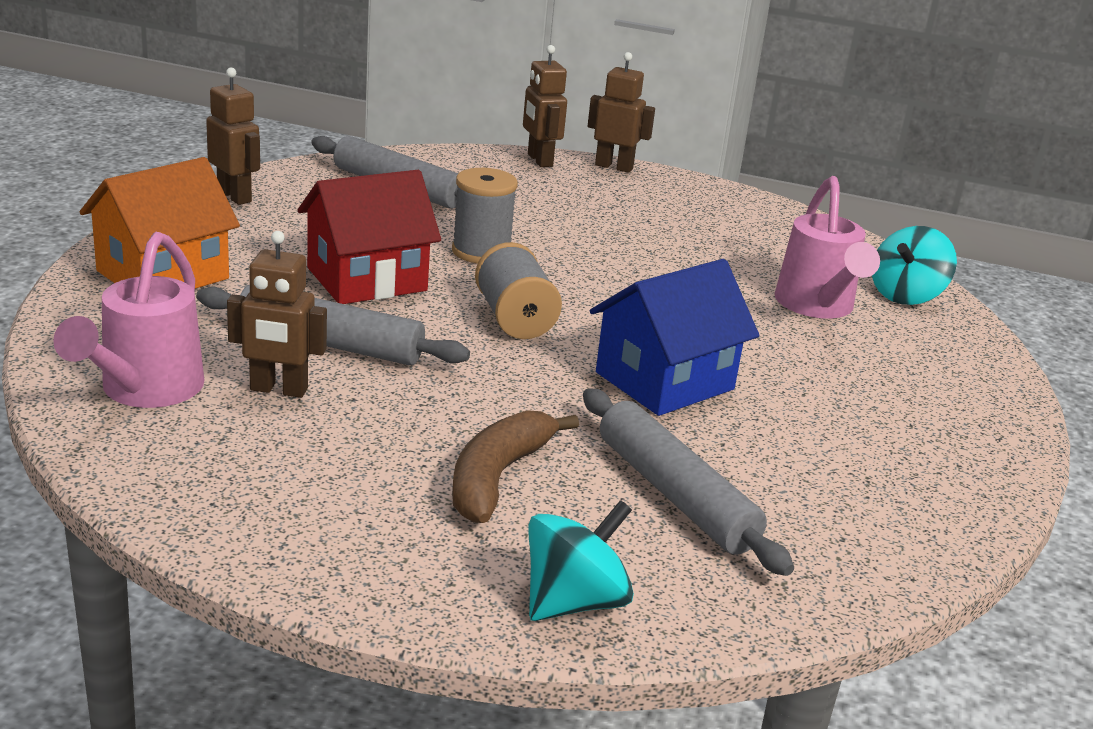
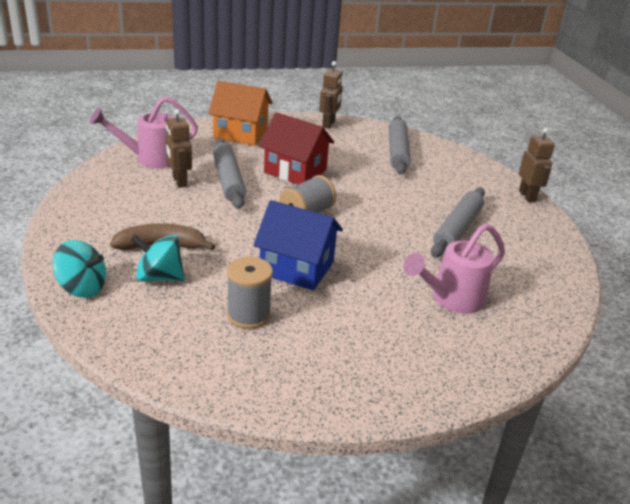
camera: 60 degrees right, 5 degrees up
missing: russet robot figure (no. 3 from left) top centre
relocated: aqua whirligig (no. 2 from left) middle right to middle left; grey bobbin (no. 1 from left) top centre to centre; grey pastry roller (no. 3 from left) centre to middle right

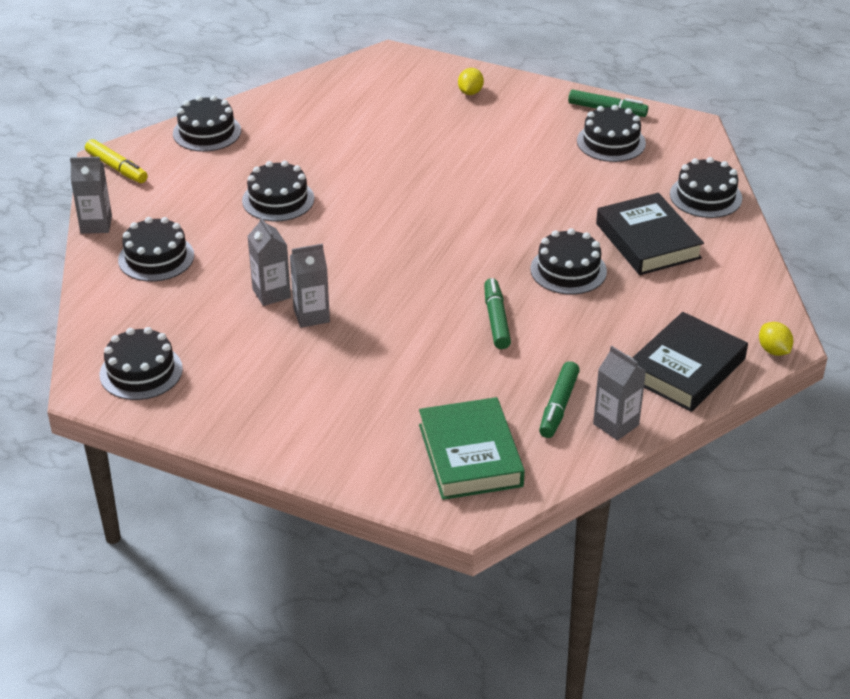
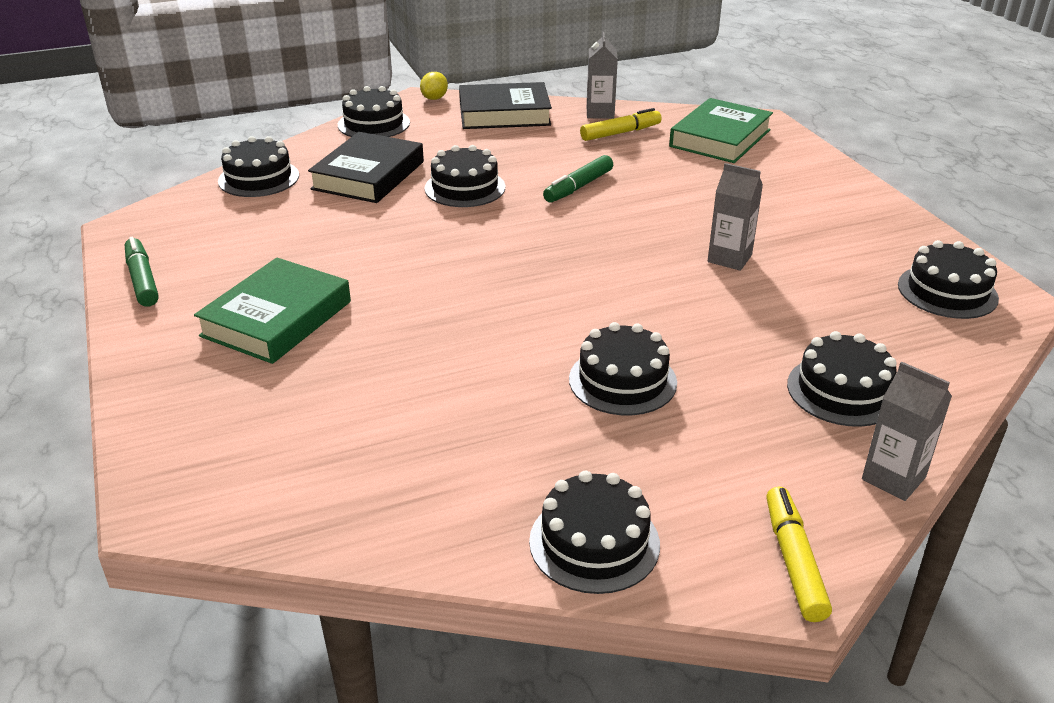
camera: 135 degrees left, 5 degrees down
missing: grey milk carton (no. 2 from left) middle left; golden lemon (no. 1 from left) top centre
appeared: green book (no. 1 from left) middle left
relocated: ebony layer cake (no. 6 from left in the first image) top right to ebony layer cake (no. 2 from left) top centre
colour: green felt pen (no. 2 from left) centre to golden felt pen (no. 1 from left) top centre

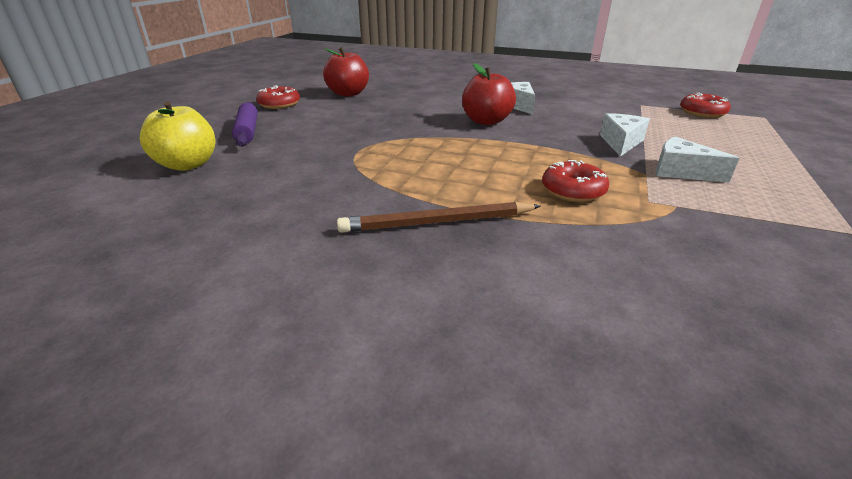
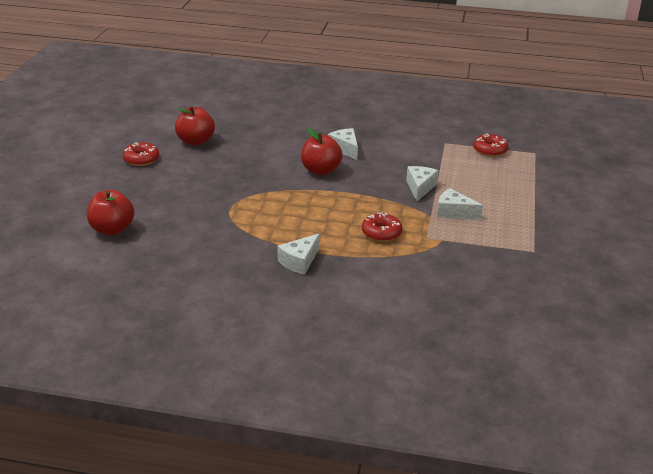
camera: 10 degrees left, 0 degrees up
missing: purple pastry roller top left
exchanged: russet pencil centre to snow-white cheese wedge (no. 1 from left) centre
colour: golden apple top left to scarlet apple (no. 1 from left) middle left

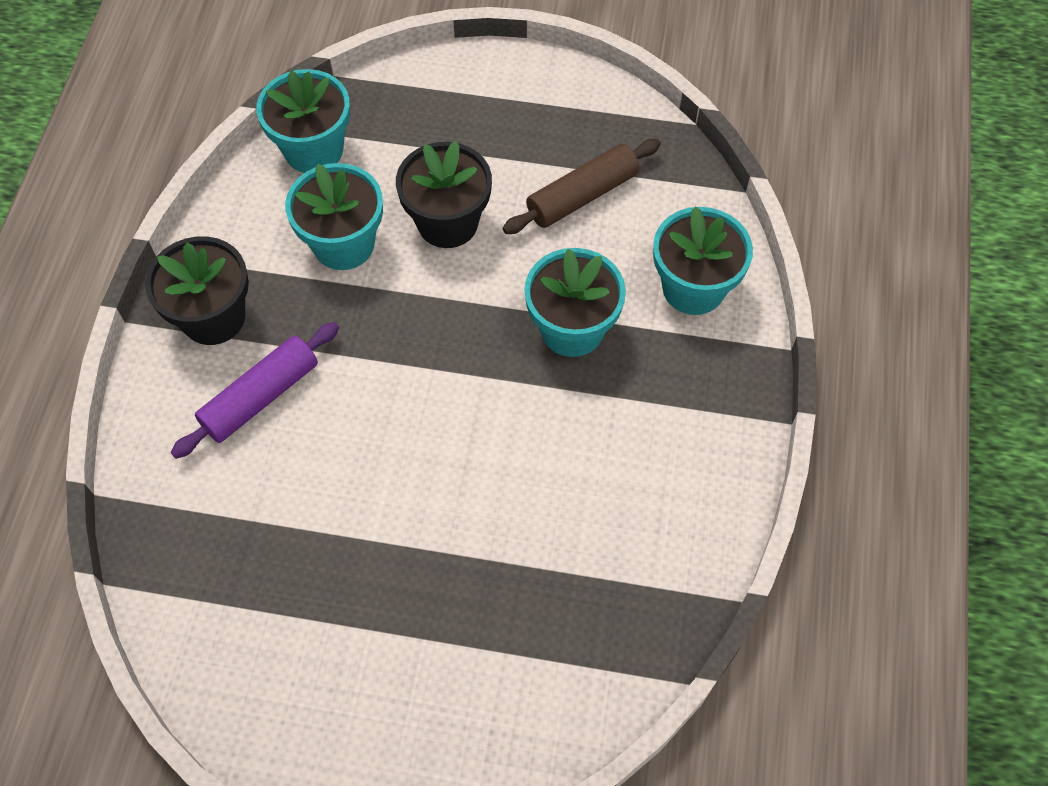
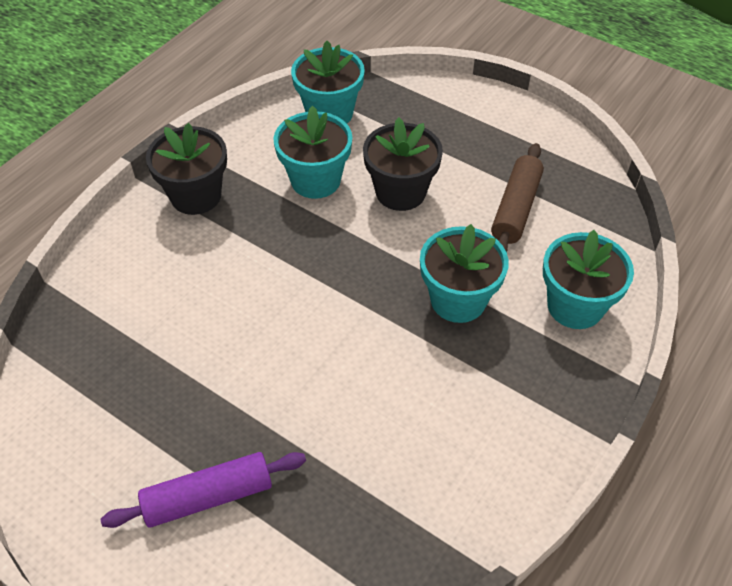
camera: 25 degrees right, 10 degrees down
relocated: purple pastry roller middle left to bottom left
spun: russet pastry roller top centre = middle right 60 degrees counterclockwise

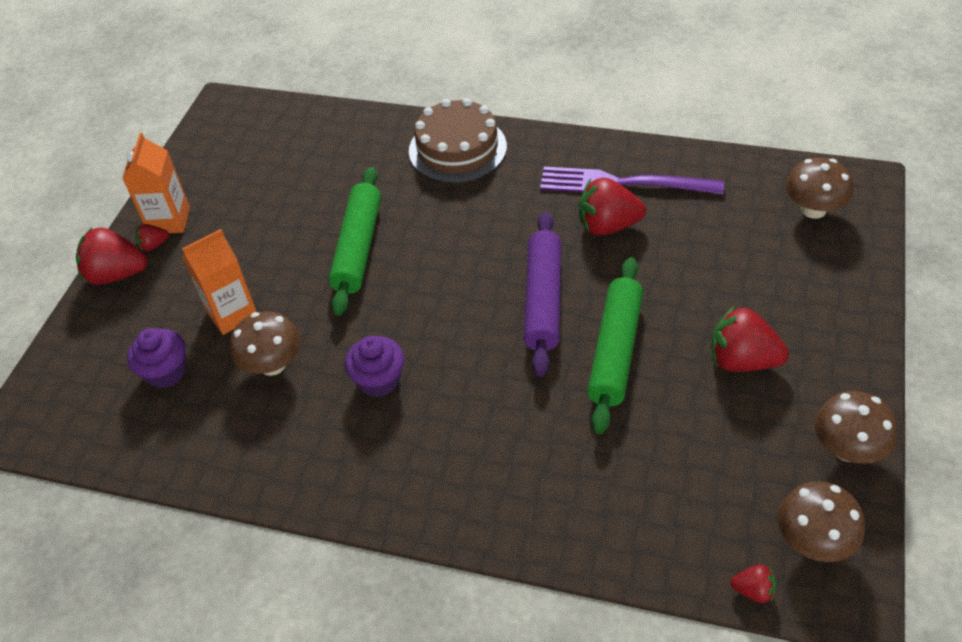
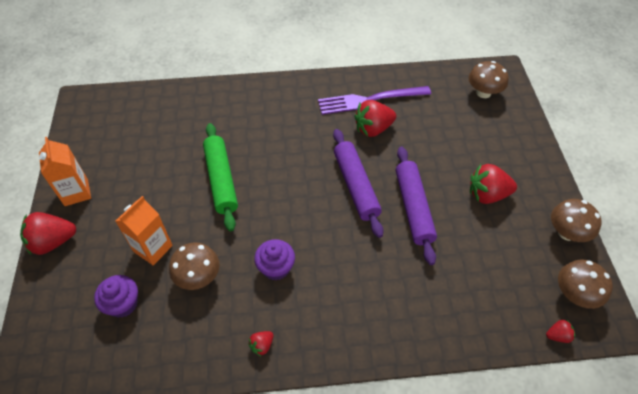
camera: 25 degrees left, 5 degrees up
missing: russet layer cake top centre
relocated: scarlet toy strawberry (no. 2 from left) middle left to bottom centre
colour: green pastry roller (no. 2 from left) centre to purple pastry roller (no. 2 from left) centre

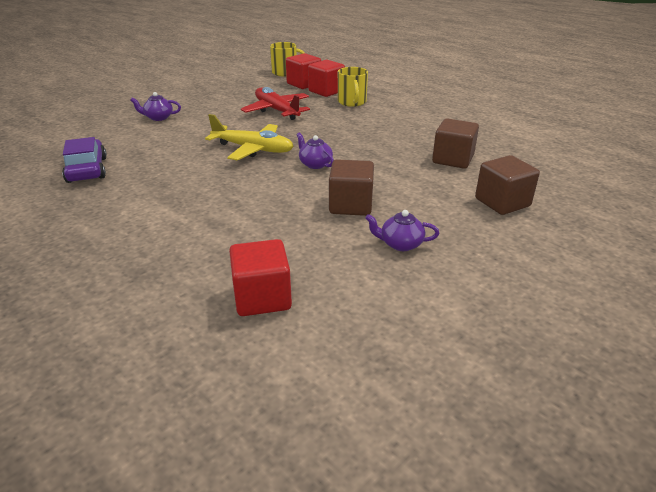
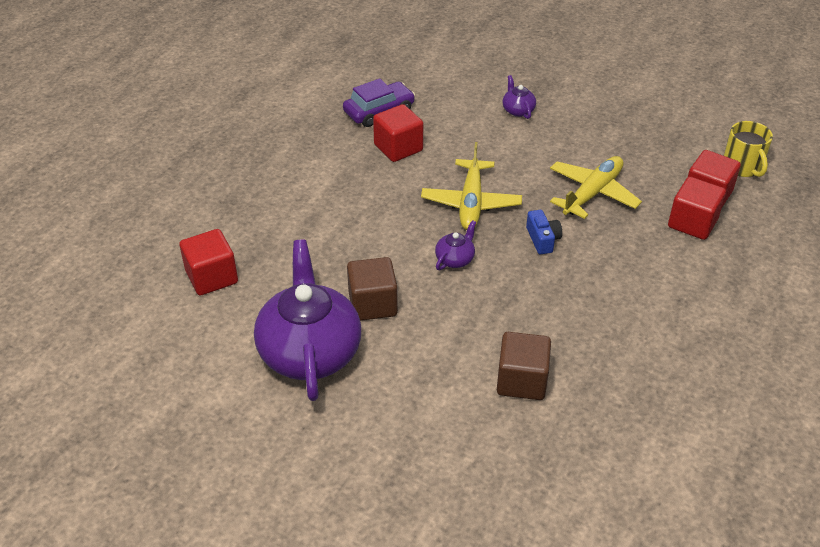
camera: 75 degrees right, 10 degrees up
missing: golden coffee mug (no. 2 from left) top centre; russet solid cube (no. 3 from left) middle right
appeared: scarlet solid cube (no. 2 from left) top centre; royal blue compact camera centre
colour: scarlet toy plane top centre to golden toy plane (no. 2 from left) middle right
size: purple china teapot (no. 3 from left in the first image) centre = centre x2.42

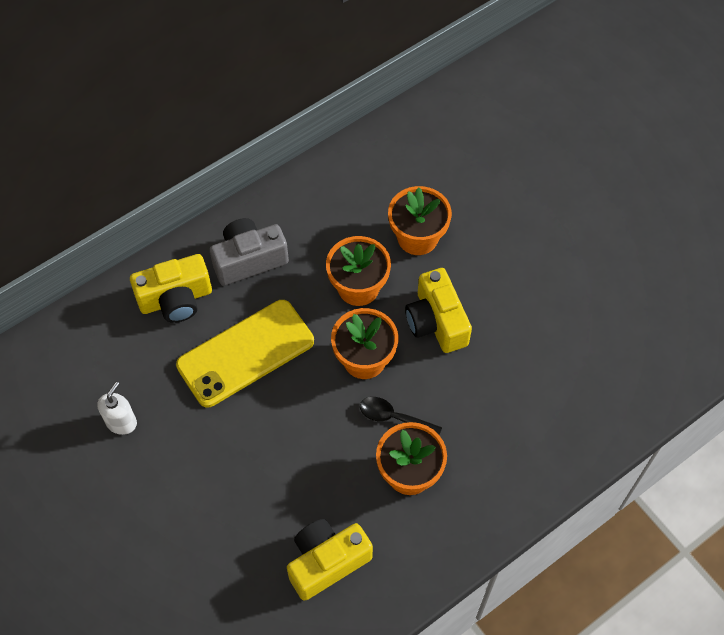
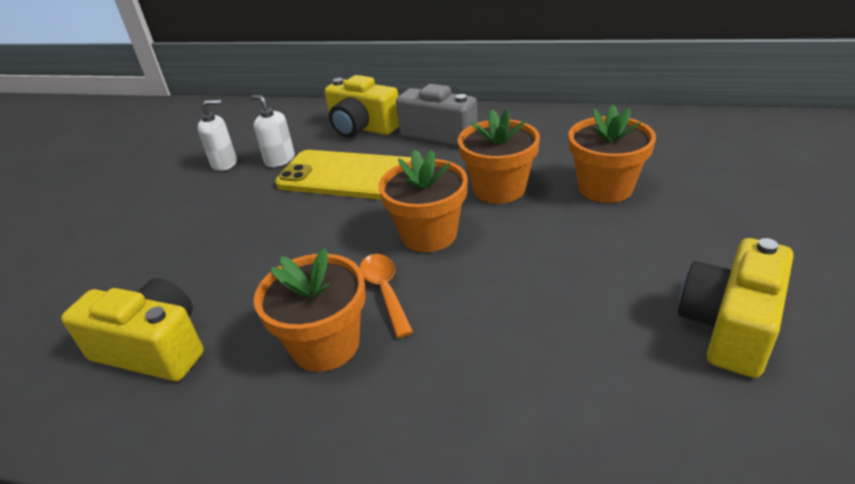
camera: 55 degrees right, 25 degrees down
appeared: snow-white soap dispenser (no. 2 from left) top left
relocated: golden compact camera (no. 3 from left) centre to middle right
colour: ebony tablespoon centre to bright orange tablespoon centre

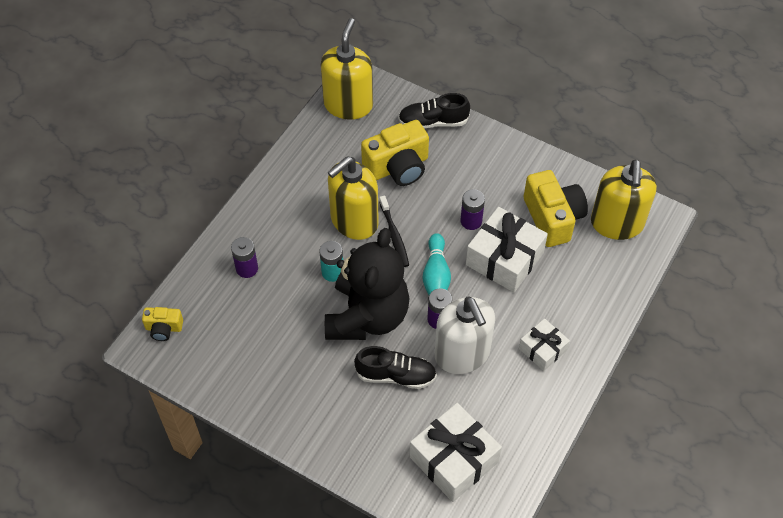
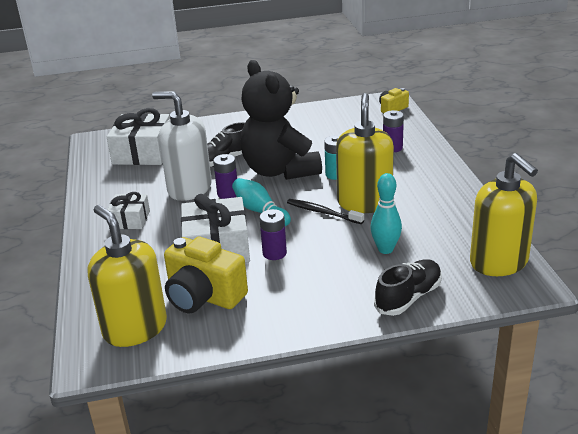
camera: 140 degrees right, 25 degrees down
exchanged: golden compact camera (no. 2 from left) top centre to aqua skittle (no. 2 from left) middle right

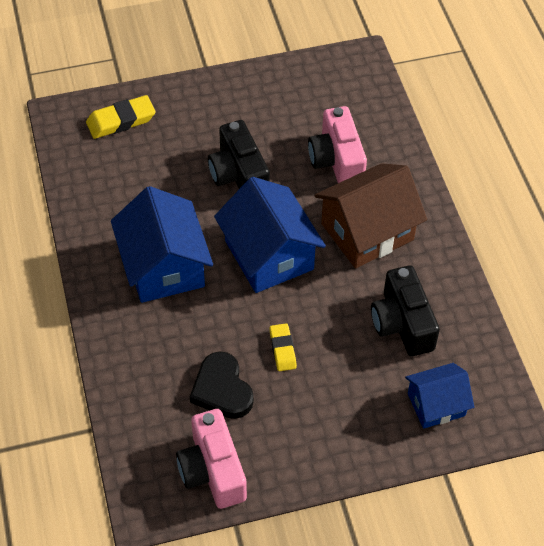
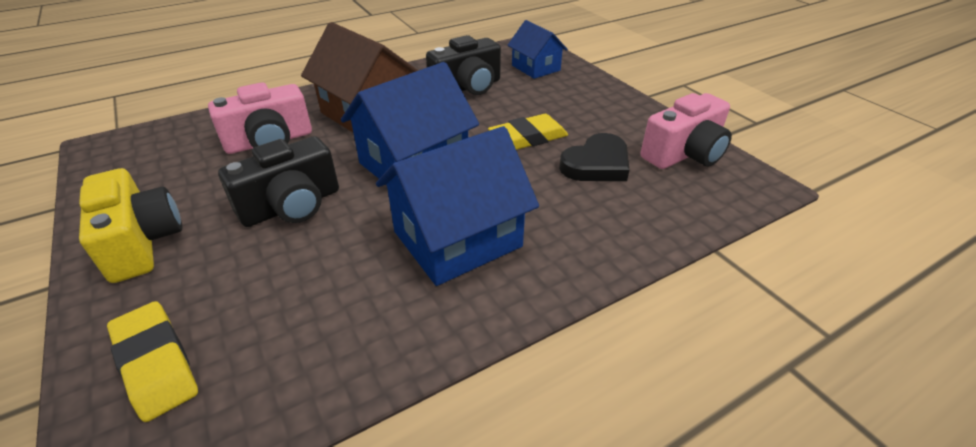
camera: 105 degrees left, 15 degrees down
appeared: golden compact camera middle left
size: golden pencil eraser (no. 2 from left) centre = top centre x1.55

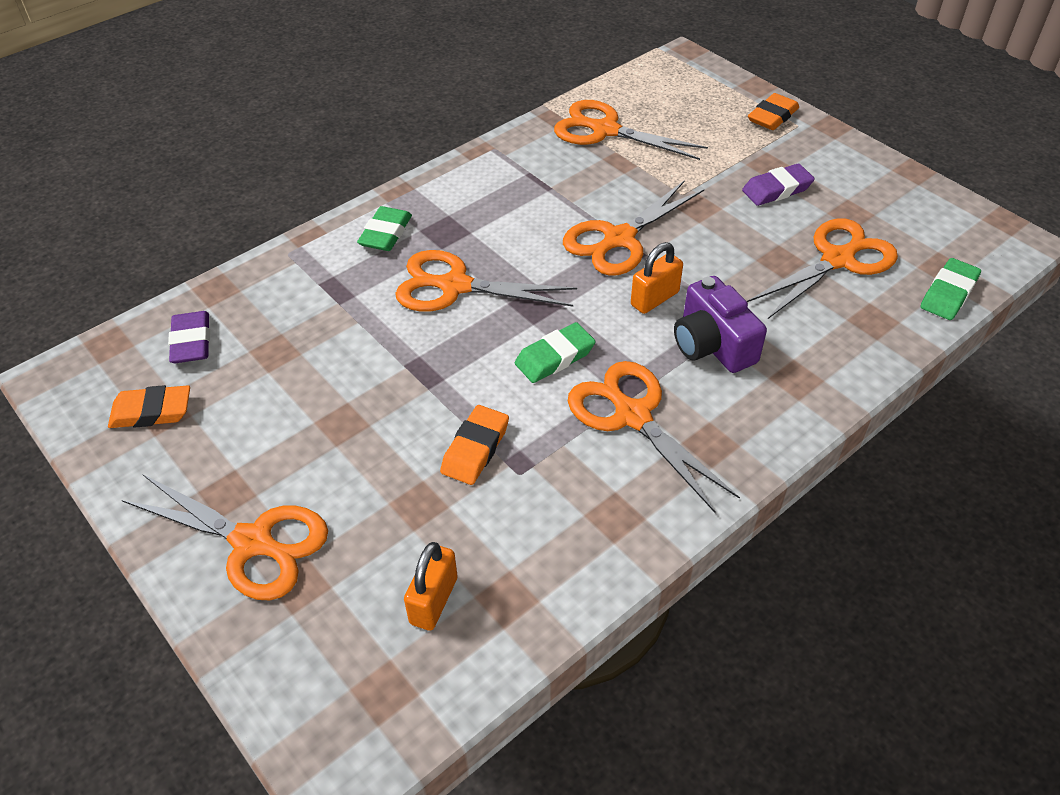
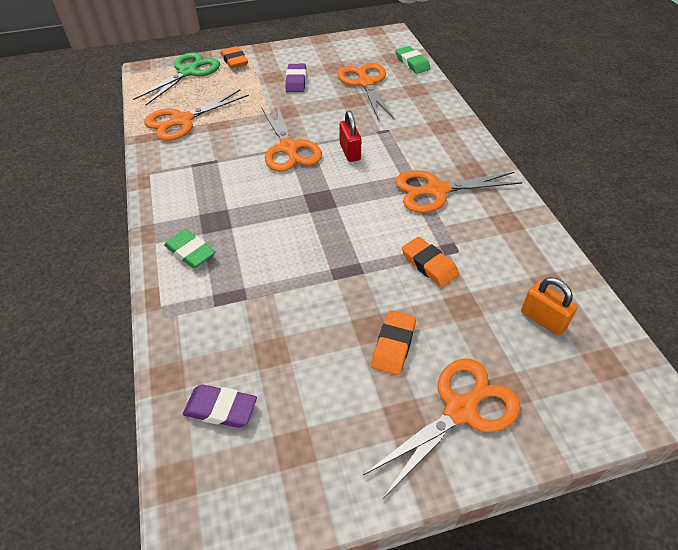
camera: 65 degrees left, 0 degrees up
missing: bright orange shears (no. 2 from left) centre; green pencil eraser (no. 2 from left) centre; purple compact camera middle right
appeared: green shears top left
relocated: bright orange pencil eraser (no. 1 from left in the first image) middle left to bright orange pencil eraser (no. 2 from left) centre
colour: bright orange small lock (no. 2 from left) centre to scarlet small lock top centre

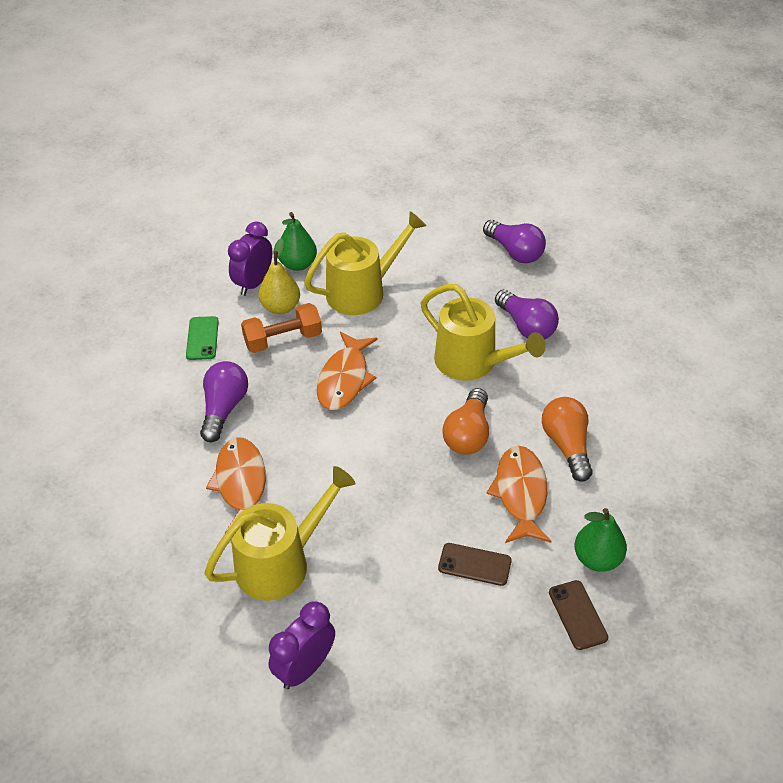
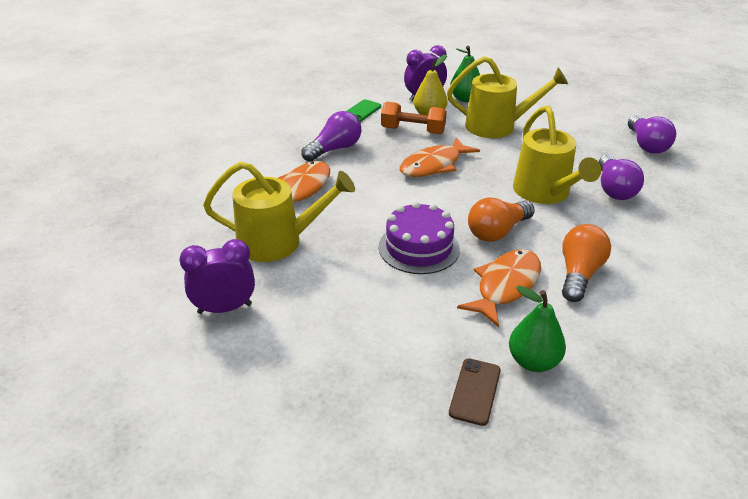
camera: 35 degrees right, 10 degrees down
missing: russet smartphone (no. 1 from left) bottom centre
appeared: purple layer cake centre

